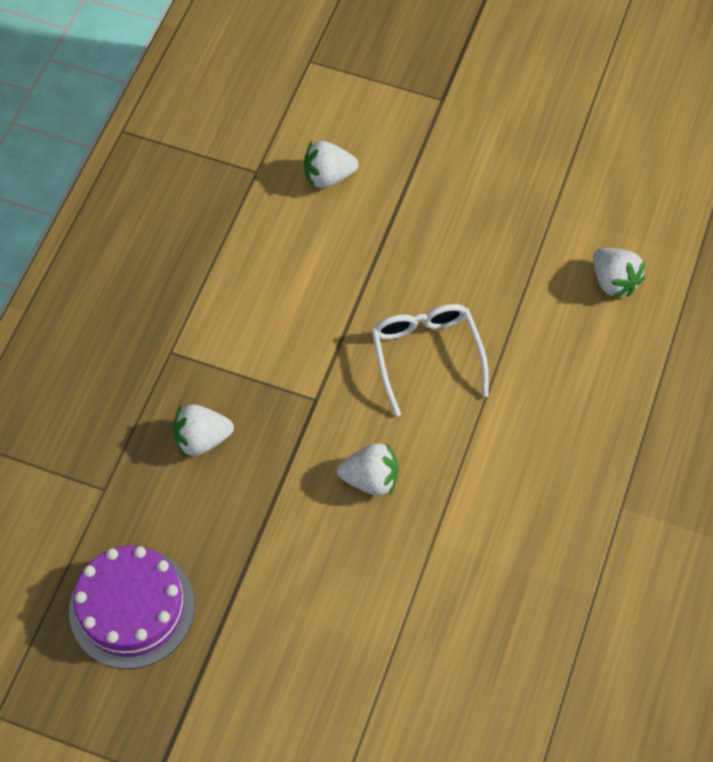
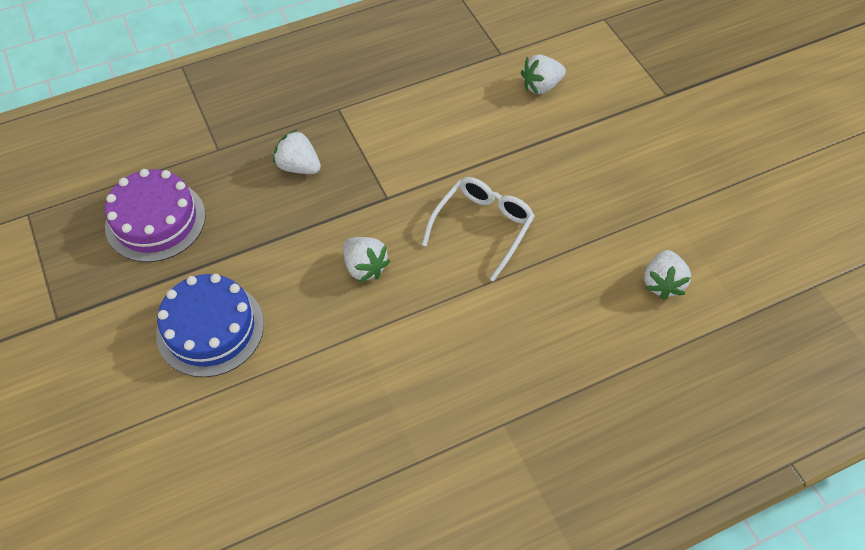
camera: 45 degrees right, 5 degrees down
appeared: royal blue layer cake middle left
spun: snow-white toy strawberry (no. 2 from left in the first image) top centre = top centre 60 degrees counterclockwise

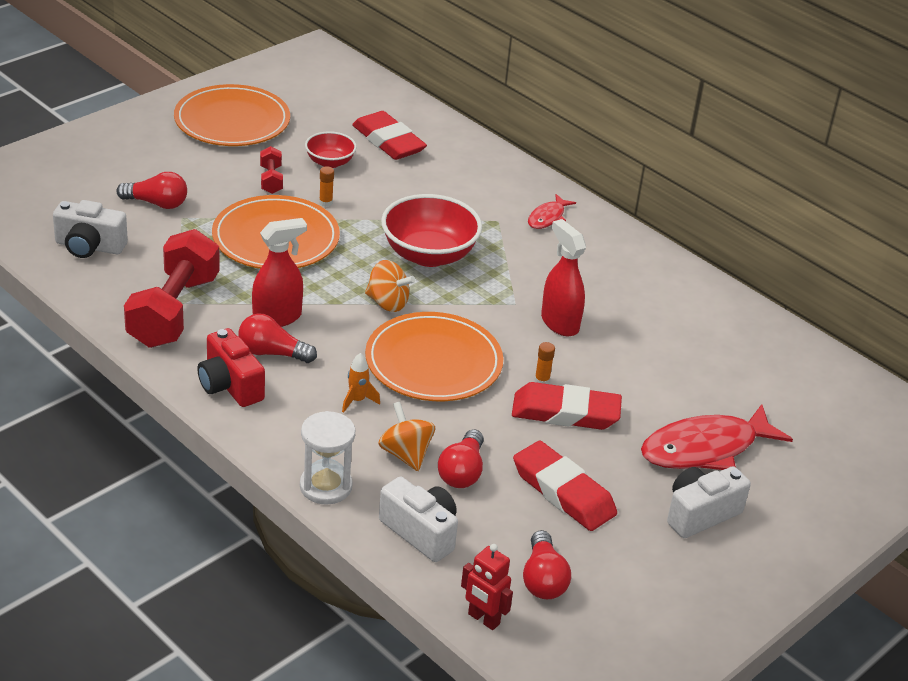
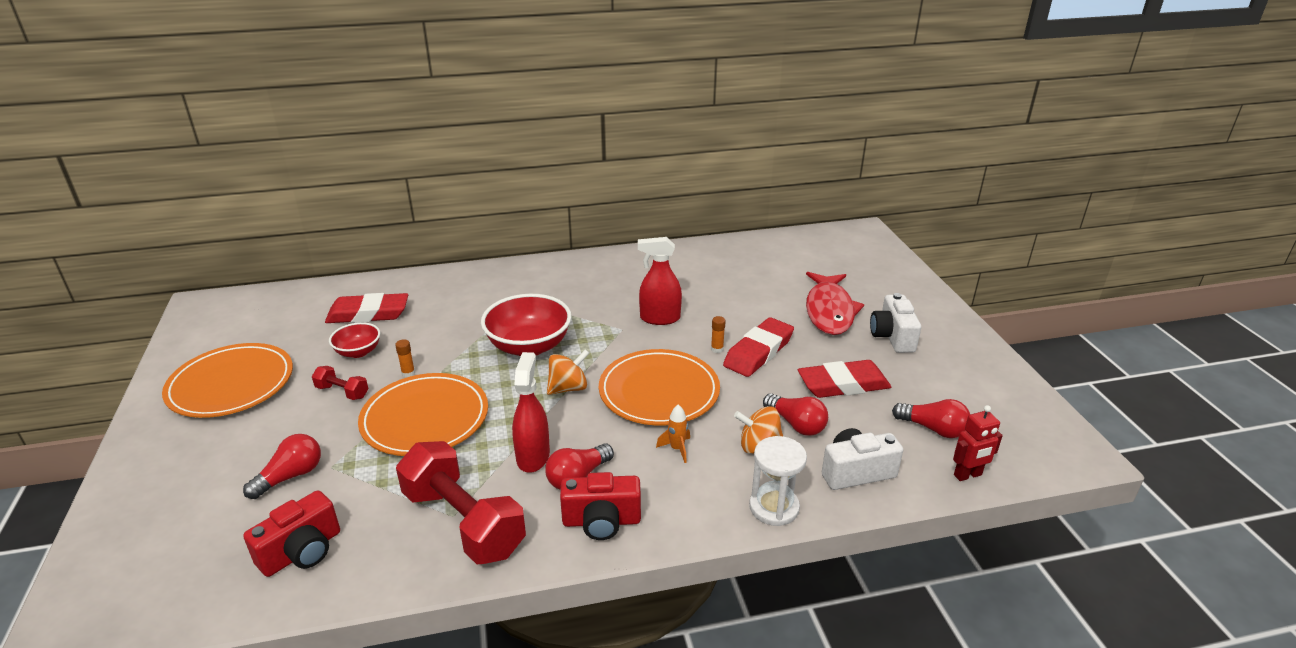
camera: 55 degrees left, 5 degrees down
missing: scarlet fish (no. 1 from left) top centre
colour: snow-white compact camera (no. 1 from left) middle left to scarlet compact camera (no. 1 from left) bottom left

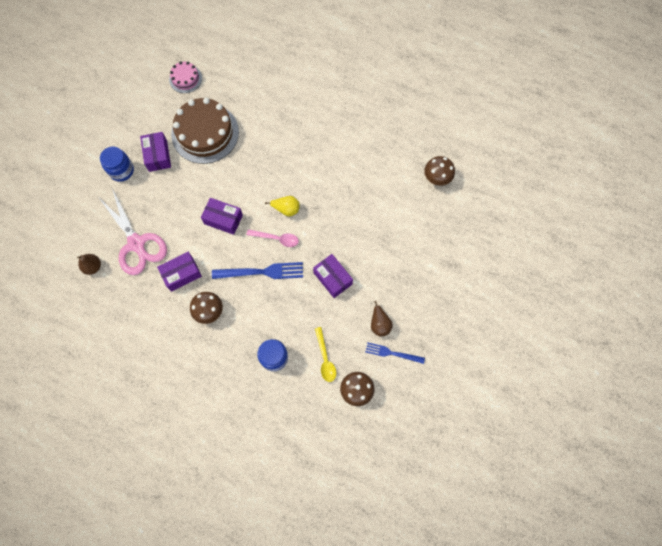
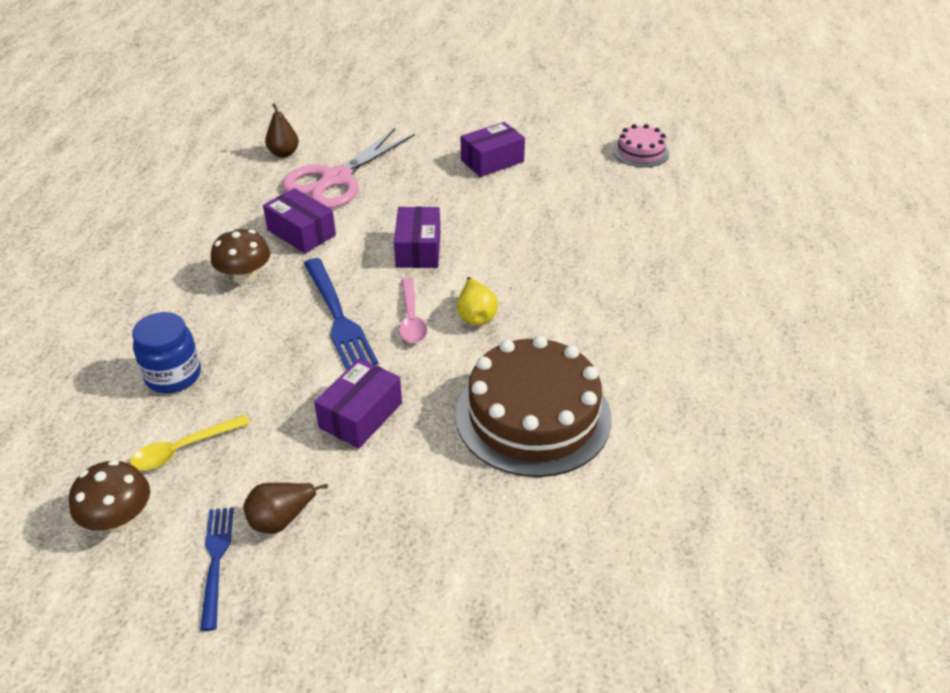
camera: 70 degrees right, 30 degrees down
missing: royal blue jar (no. 1 from left) top left; russet fungus (no. 3 from left) top centre
relocated: russet layer cake top left to centre

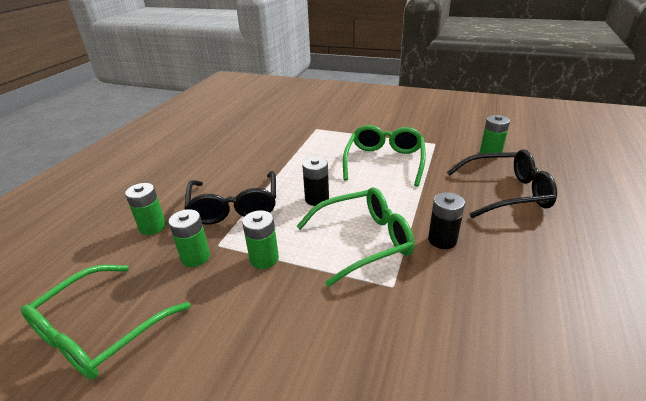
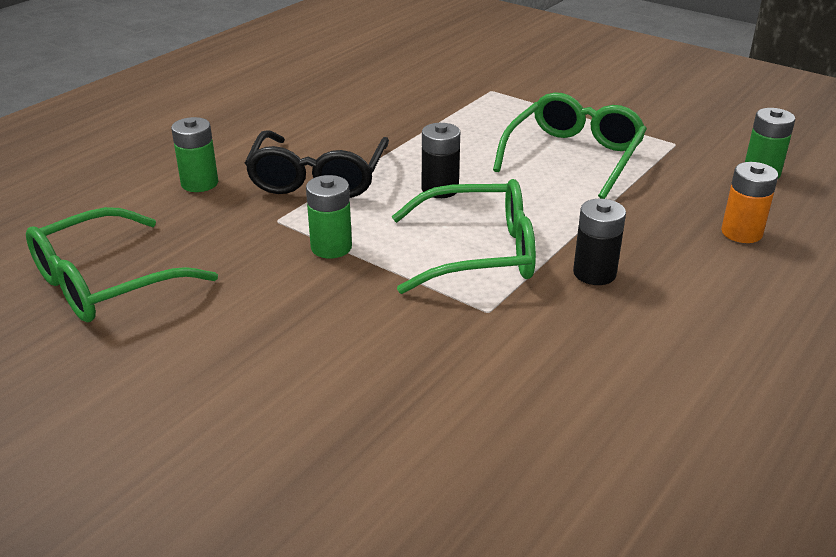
camera: 15 degrees right, 0 degrees up
missing: green power cell (no. 2 from left) middle left
exchanged: ebony spectacles (no. 2 from left) middle right to bright orange power cell middle right

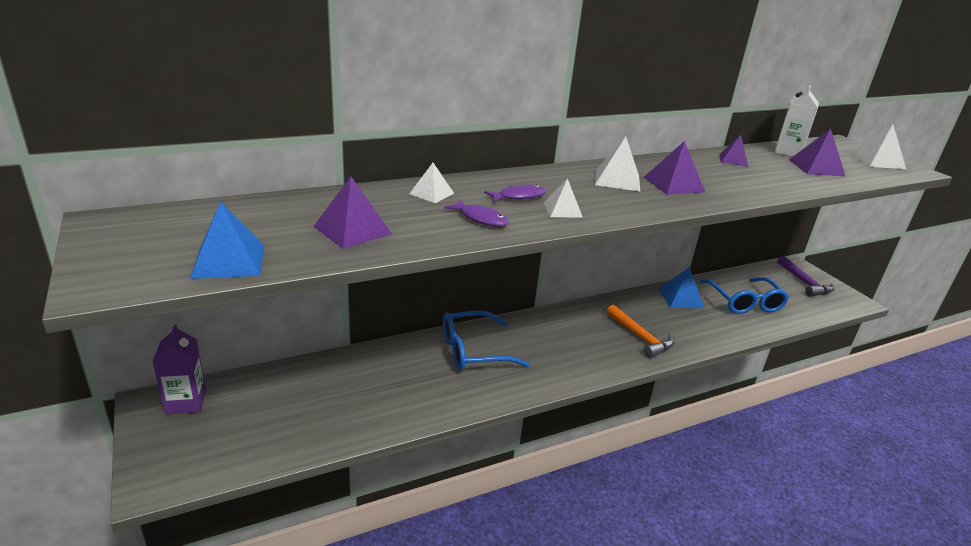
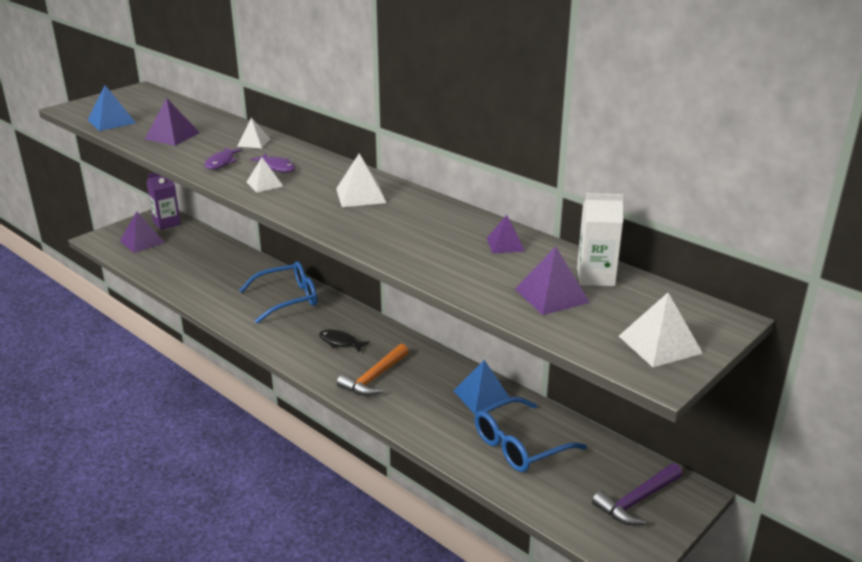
camera: 70 degrees right, 0 degrees up
appeared: ebony fish centre
relocated: purple solid pyramid (no. 2 from left in the first image) top right to purple solid pyramid (no. 1 from left) middle left
spun: royal blue spectacles (no. 1 from left) centre = middle left 105 degrees clockwise

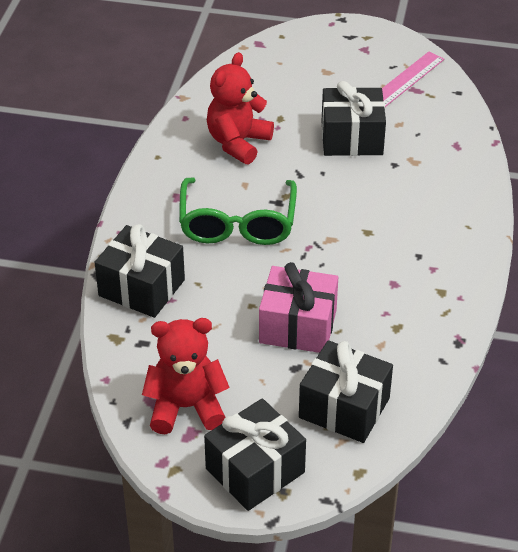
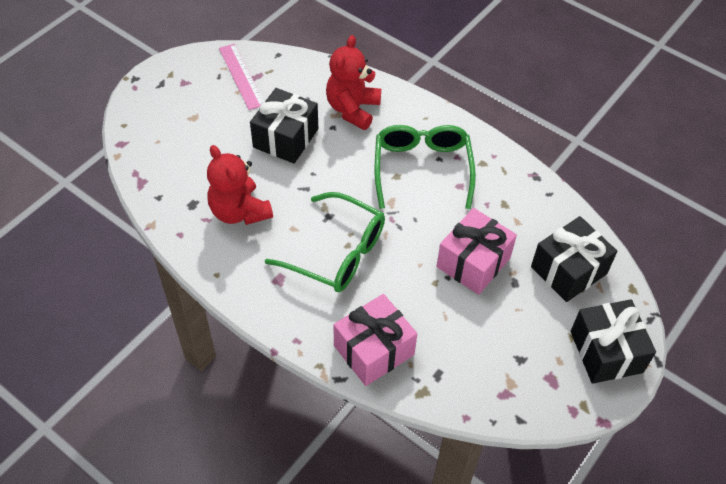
camera: 65 degrees left, 10 degrees up
appeared: green spectacles (no. 2 from left) centre
relocated: scarlet teddy (no. 1 from left in the first image) bottom centre to scarlet teddy (no. 2 from left) top centre
colour: ebony wrapped gift (no. 1 from left) middle left to rosy wrapped gift (no. 1 from left) bottom centre

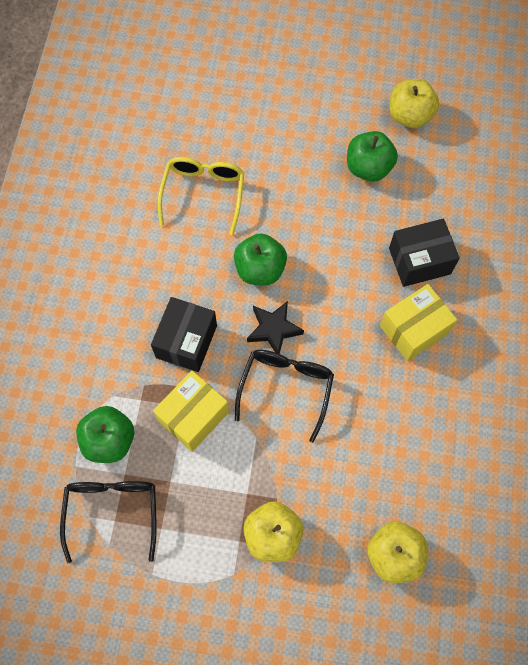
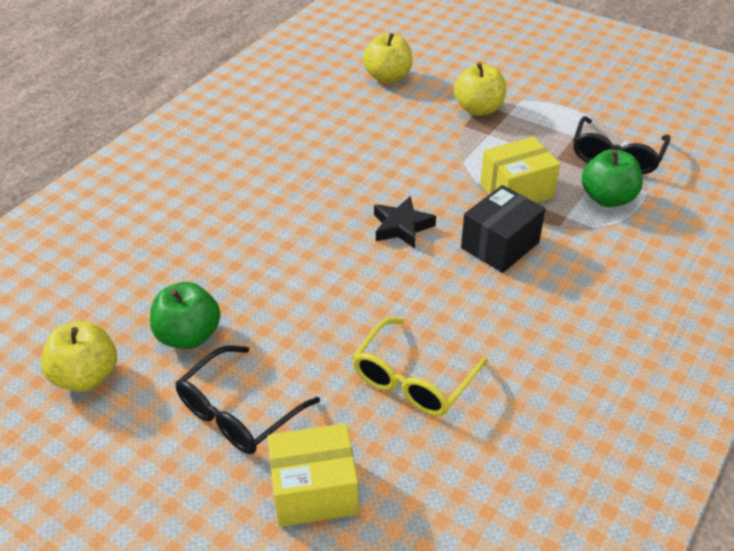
camera: 155 degrees left, 25 degrees down
missing: green apple (no. 2 from left) centre; ebony package (no. 2 from left) middle right
relocated: ebony spectacles (no. 2 from left in the first image) centre to ebony spectacles (no. 1 from left) bottom centre; golden package (no. 2 from left in the first image) middle right to golden package (no. 1 from left) bottom centre

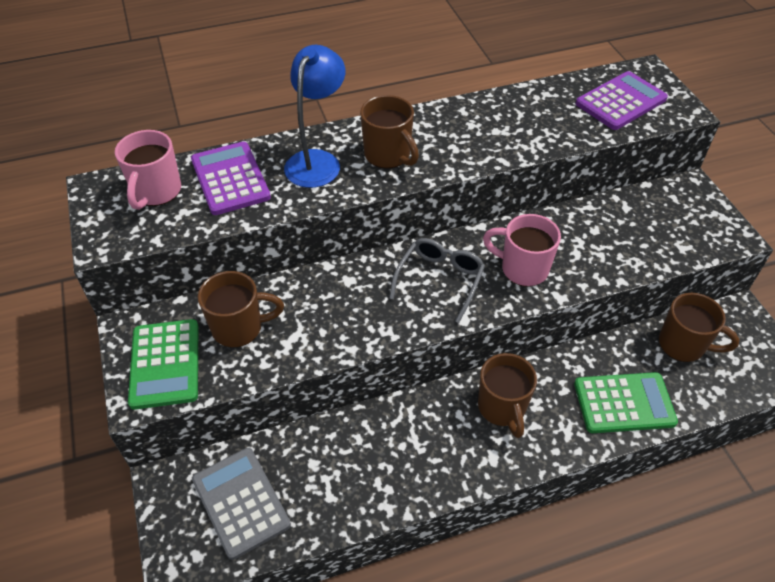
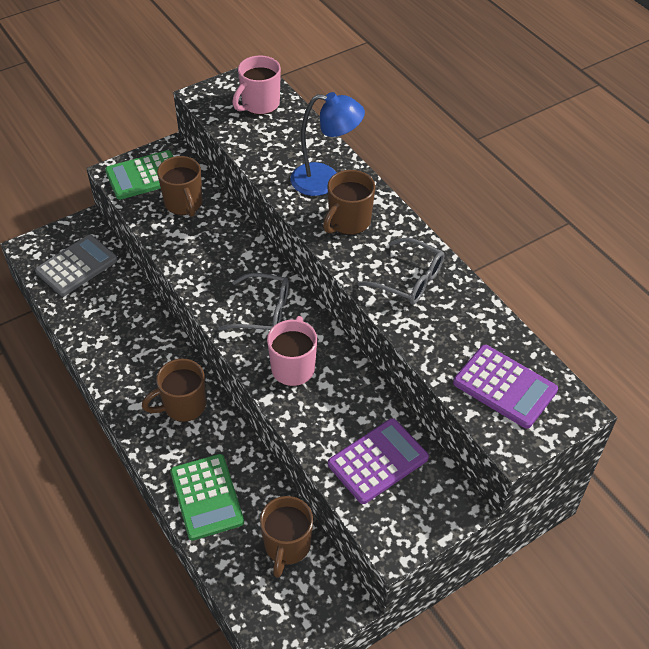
camera: 75 degrees right, 0 degrees up
appeared: grey spectacles (no. 2 from left) centre
relocated: purple pocket calculator (no. 1 from left) top left to bottom centre
spun: rosy coffee mug (no. 1 from left) top left = top centre 45 degrees counterclockwise

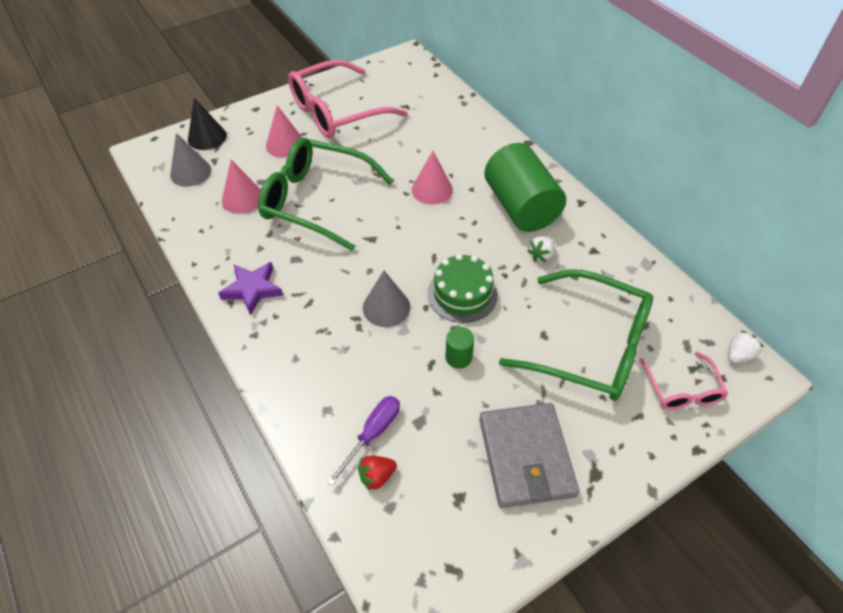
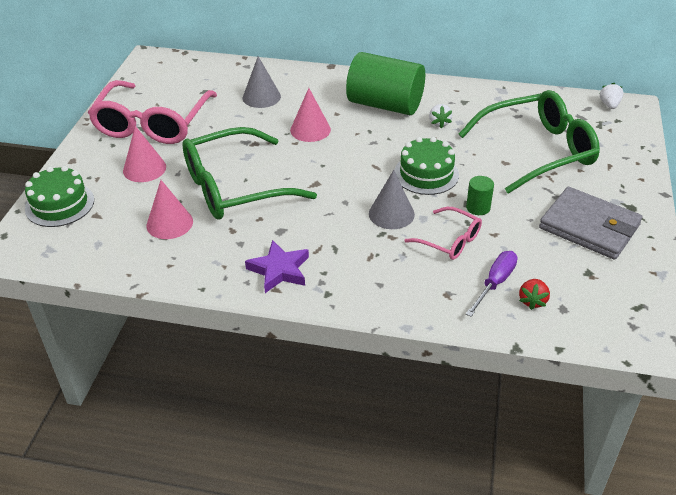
camera: 45 degrees left, 10 degrees down
relocated: grey cone (no. 1 from left) top left to top centre; rosy spectacles (no. 2 from left) middle right to centre
exchanged: ebony cone top left to green layer cake (no. 1 from left) middle left
spun: purple flat screwdriver bottom centre = middle right 45 degrees clockwise

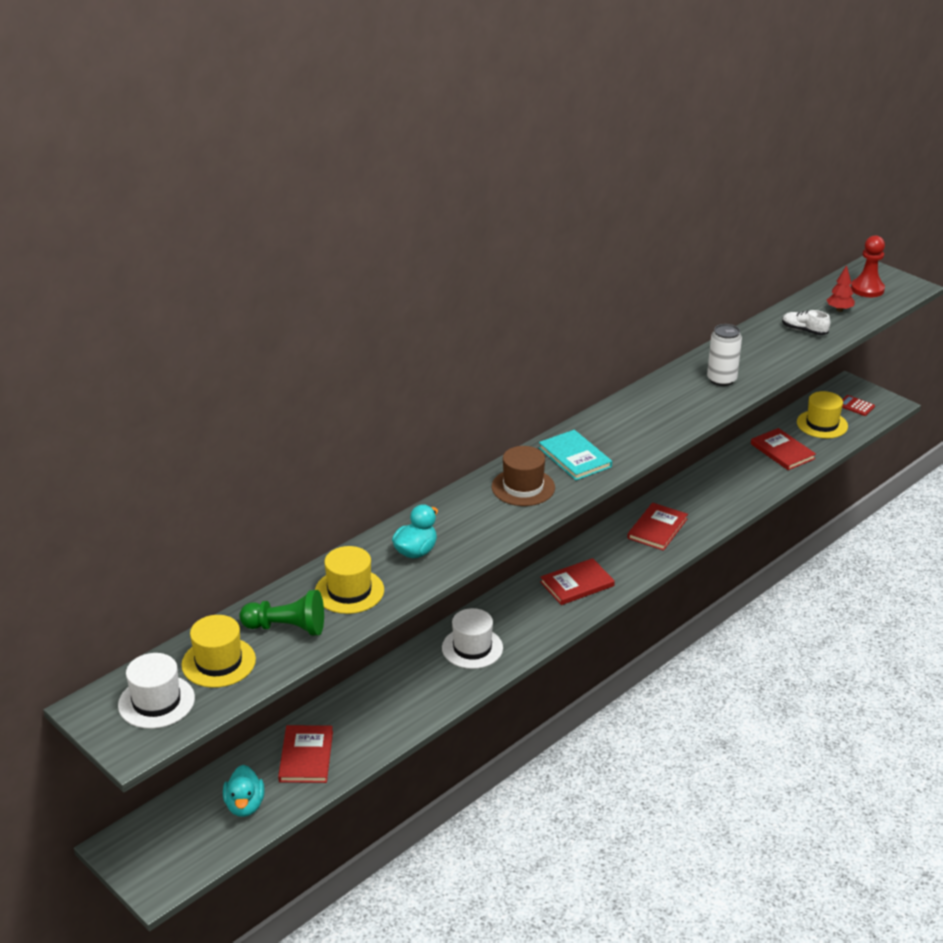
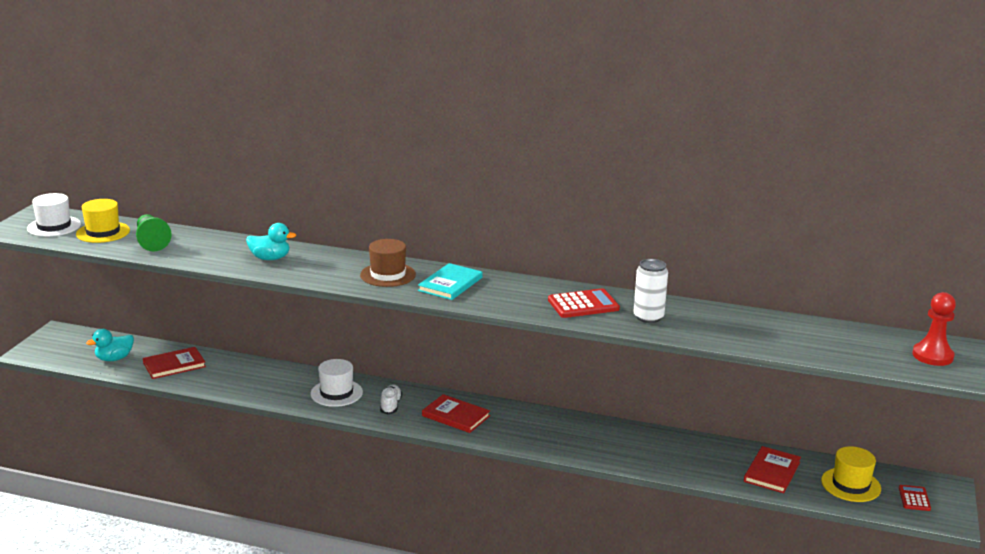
camera: 60 degrees right, 10 degrees down
missing: golden top hat (no. 2 from left) centre; scarlet book (no. 3 from left) middle right; scarlet fir tree top right
appeared: scarlet pocket calculator (no. 1 from left) centre
relocated: snow-white sneaker middle right to bottom centre

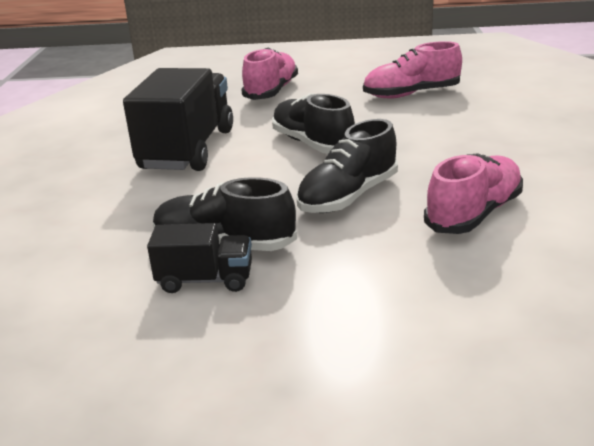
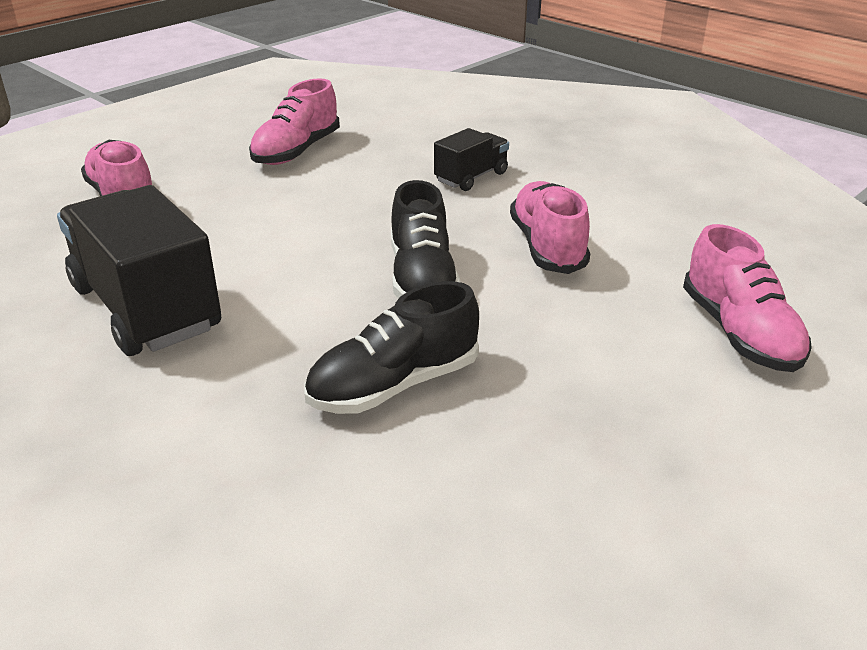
camera: 50 degrees left, 5 degrees up
missing: ebony sneaker (no. 2 from left) top centre
appeared: rosy sneaker (no. 4 from left) middle right
relocated: ebony truck (no. 2 from left) centre to top centre

